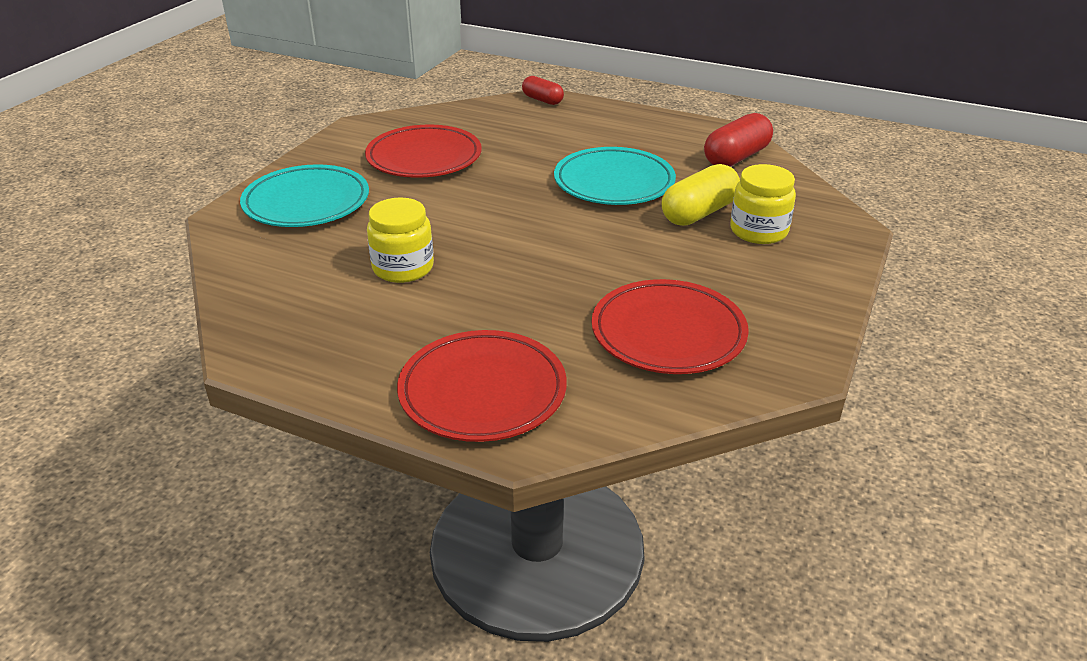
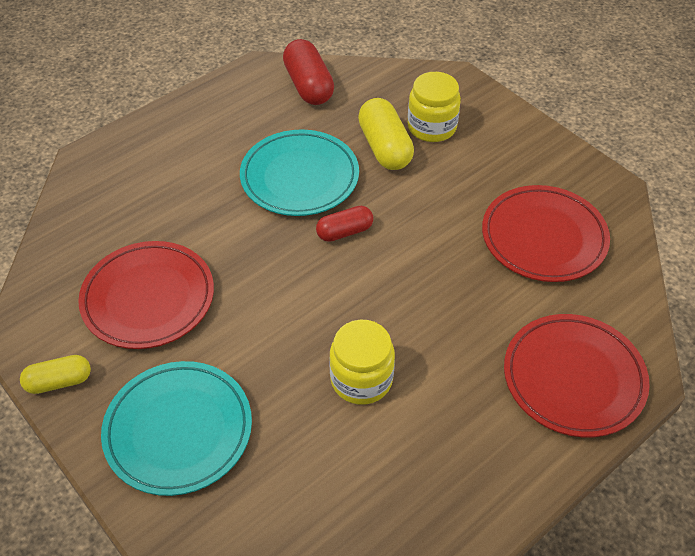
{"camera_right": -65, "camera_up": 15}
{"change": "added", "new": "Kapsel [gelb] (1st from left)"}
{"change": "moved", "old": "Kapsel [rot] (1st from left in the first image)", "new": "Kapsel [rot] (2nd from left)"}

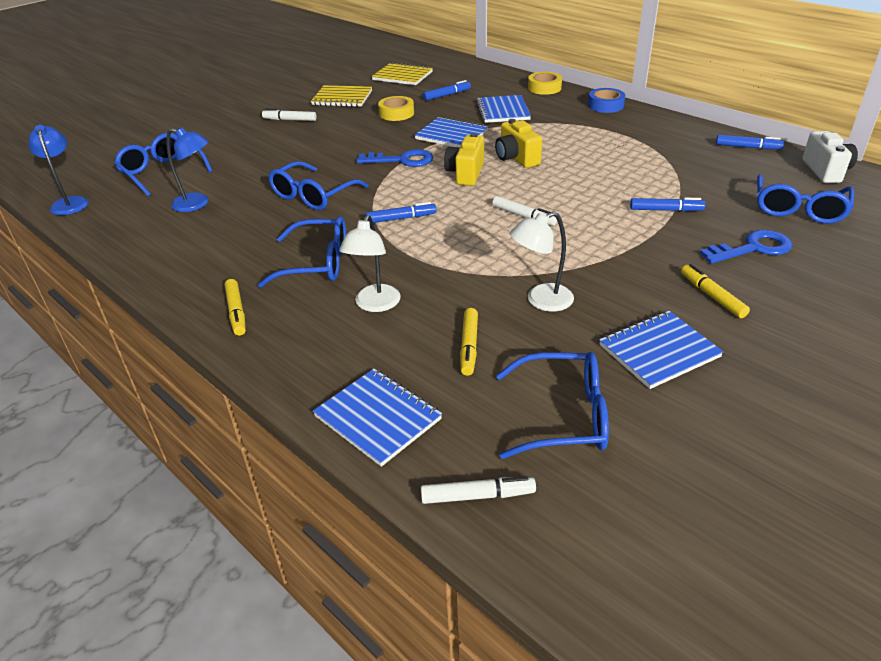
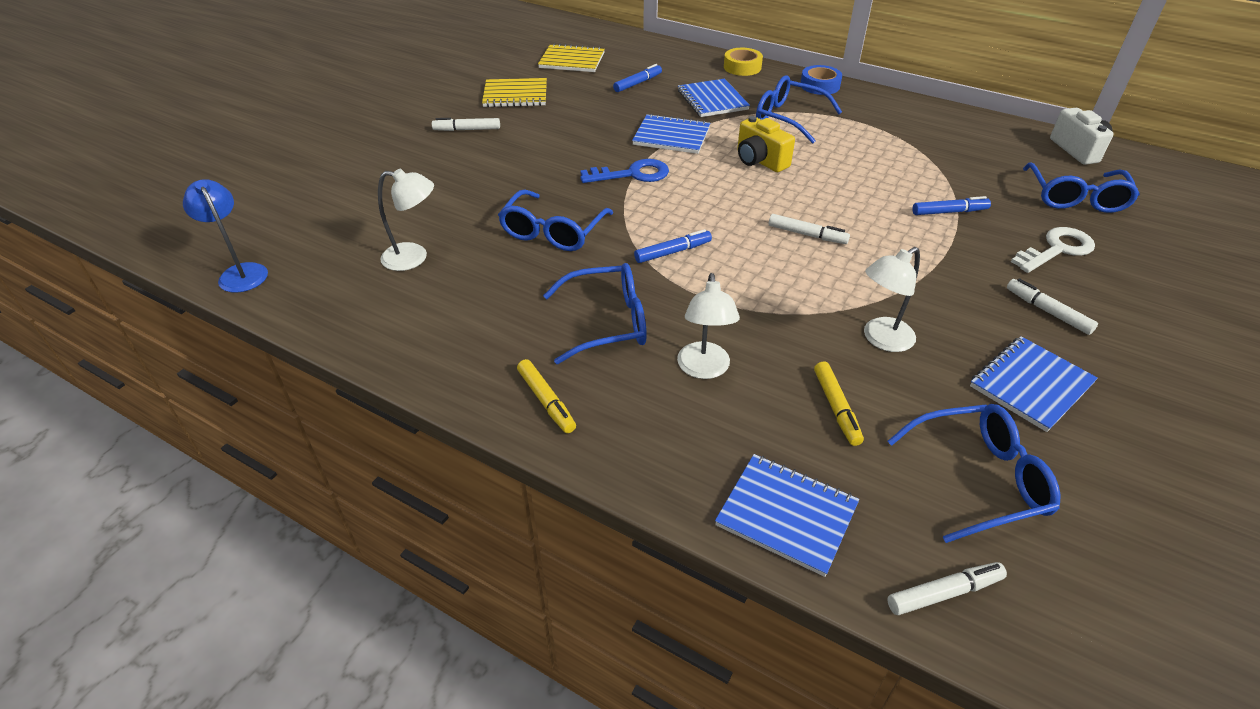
{"camera_right": -15, "camera_up": 5}
{"change": "removed", "old": "Klebeband [gelb] (1st from left)"}
{"change": "removed", "old": "Kamera [gelb] (1st from left)"}
{"change": "removed", "old": "Filzstift [blau] (4th from left)"}
{"change": "moved", "old": "Brille [blau] (1st from left in the first image)", "new": "Brille [blau] (3rd from left)"}
{"change": "recoloured", "old": "Lampe [blau] (2nd from left)", "new": "Lampe [weiß] (1st from left)"}
{"change": "recoloured", "old": "Filzstift [gelb] (3rd from left)", "new": "Filzstift [weiß] (4th from left)"}
{"change": "recoloured", "old": "Schlüssel [blau] (2nd from left)", "new": "Schlüssel [weiß]"}

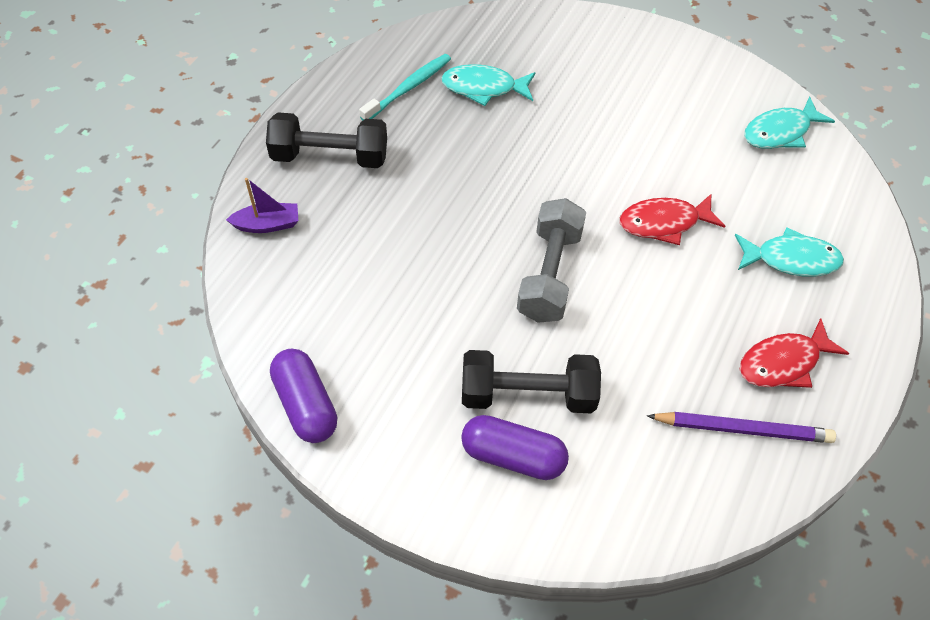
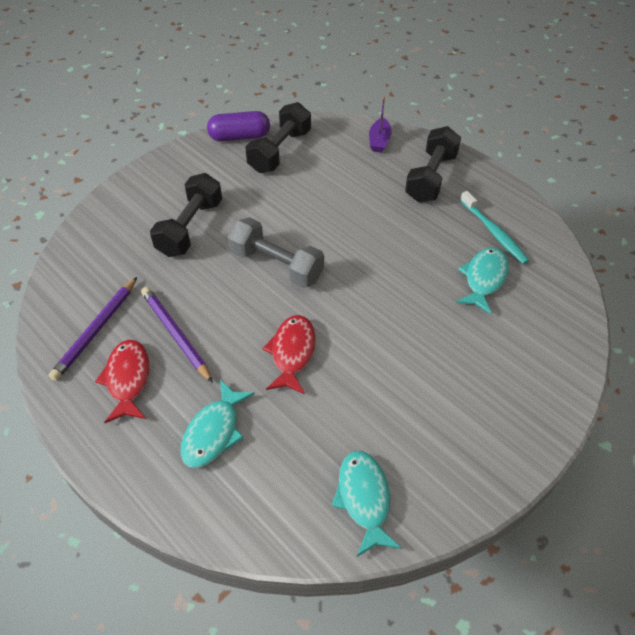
{"camera_right": 110, "camera_up": -5}
{"change": "removed", "old": "Kapsel [lila] (2nd from left)"}
{"change": "added", "new": "Bleistift [lila] (2nd from left)"}
{"change": "added", "new": "Hantel [schwarz] (2nd from left)"}

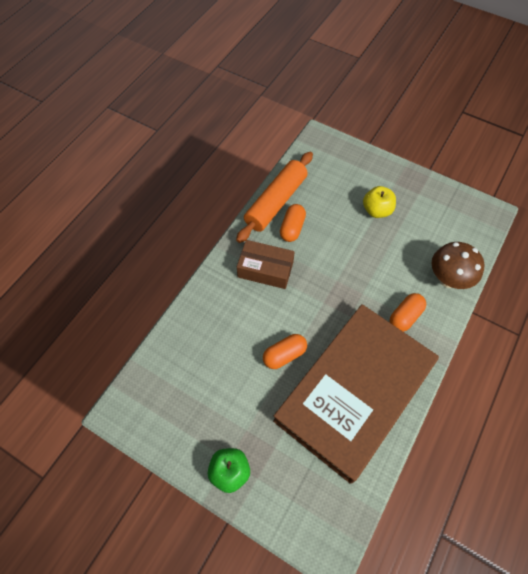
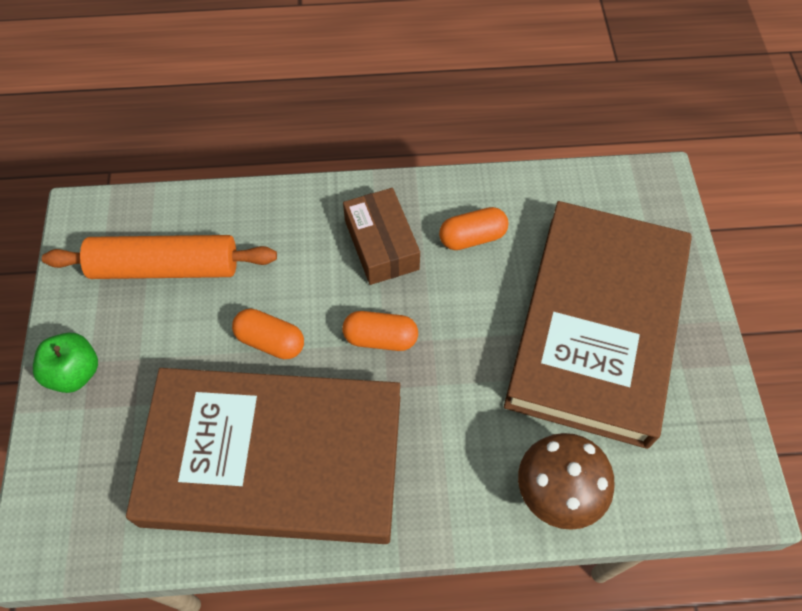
{"camera_right": 55, "camera_up": 0}
{"change": "moved", "old": "Nudelholz [orange]"}
{"change": "moved", "old": "Kapsel [orange] (3rd from left in the first image)", "new": "Kapsel [orange] (2nd from left)"}
{"change": "replaced", "old": "Apfel [gelb]", "new": "Buch [braun] (2nd from left)"}

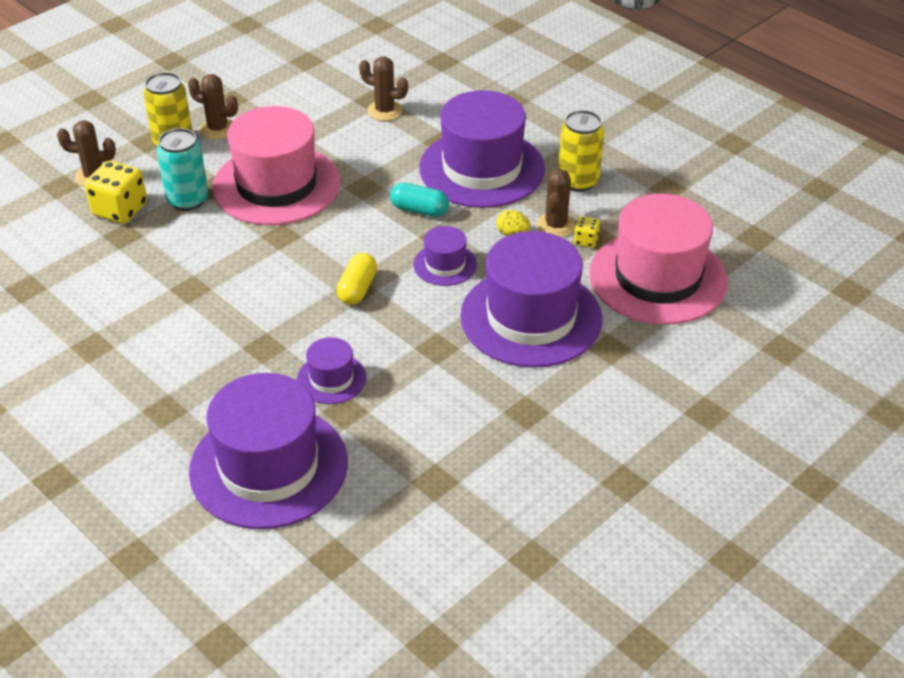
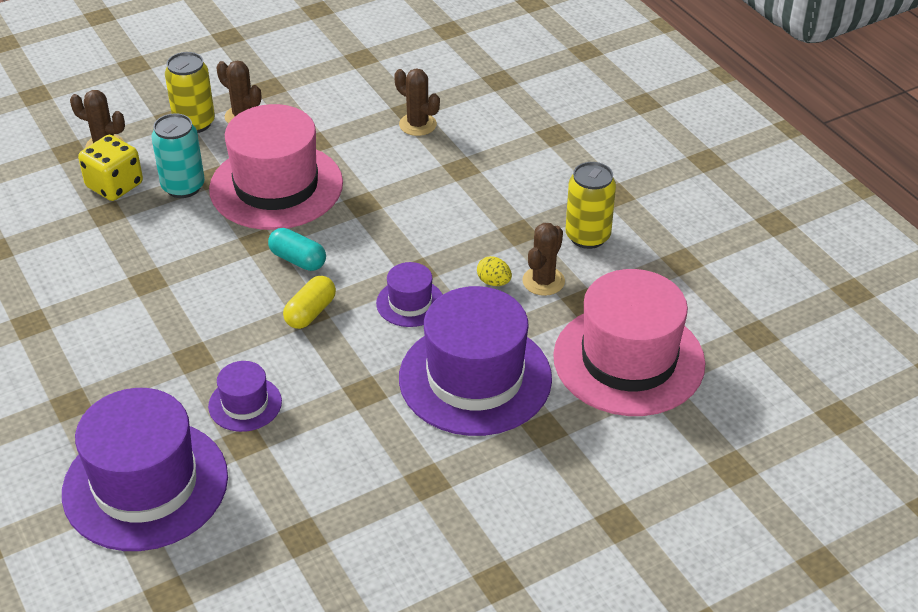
{"camera_right": 15, "camera_up": 0}
{"change": "removed", "old": "Hut [lila] (4th from left)"}
{"change": "removed", "old": "Spielwürfel [gelb] (2nd from left)"}
{"change": "moved", "old": "Kapsel [türkis]"}

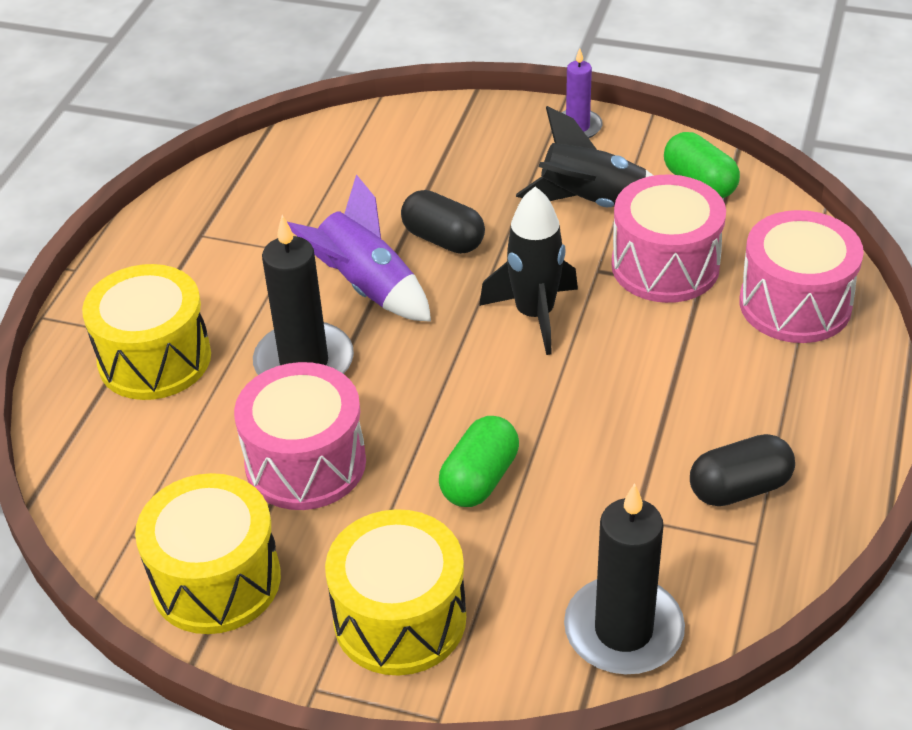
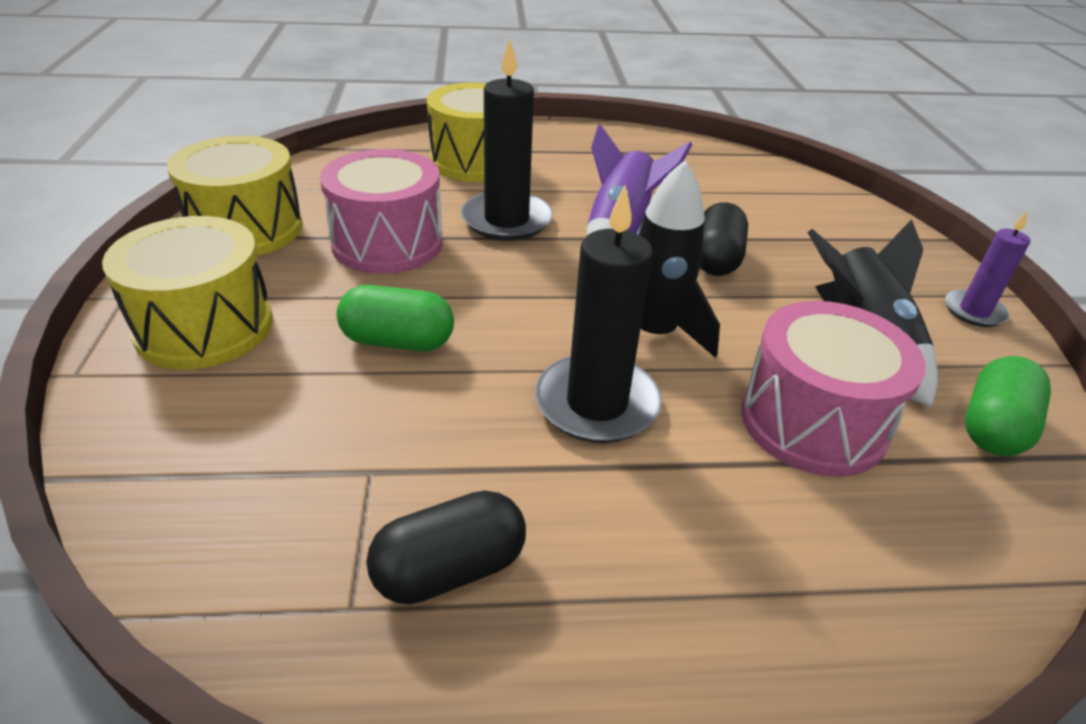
{"camera_right": 65, "camera_up": -5}
{"change": "removed", "old": "Trommel [rosa] (3rd from left)"}
{"change": "moved", "old": "Kerze [schwarz] (2nd from left)"}
{"change": "turned", "old": "Kapsel [schwarz] (2nd from left in the first image)", "degrees": -75}

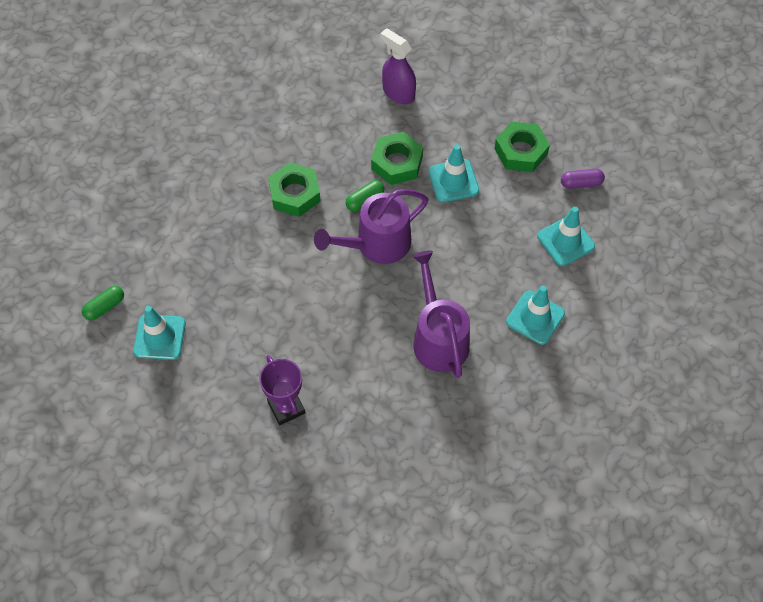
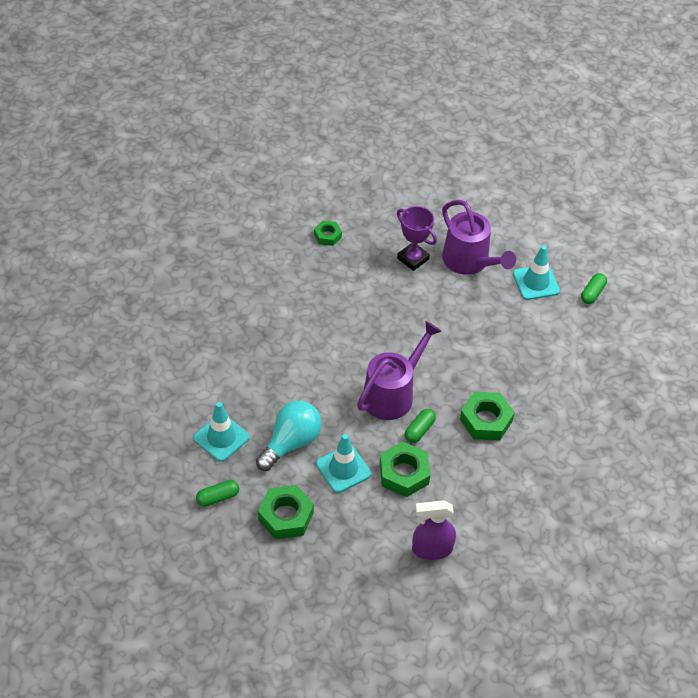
{"camera_right": 160, "camera_up": -10}
{"change": "removed", "old": "Leitkegel [türkis] (3rd from left)"}
{"change": "added", "new": "Glühbirne [türkis]"}
{"change": "added", "new": "Sechskantmutter [grün] (2nd from left)"}
{"change": "moved", "old": "Gießkanne [lila] (2nd from left)"}
{"change": "recoloured", "old": "Kapsel [lila]", "new": "Kapsel [grün] (1st from left)"}
{"change": "turned", "old": "Sprühflasche [lila]", "degrees": 150}

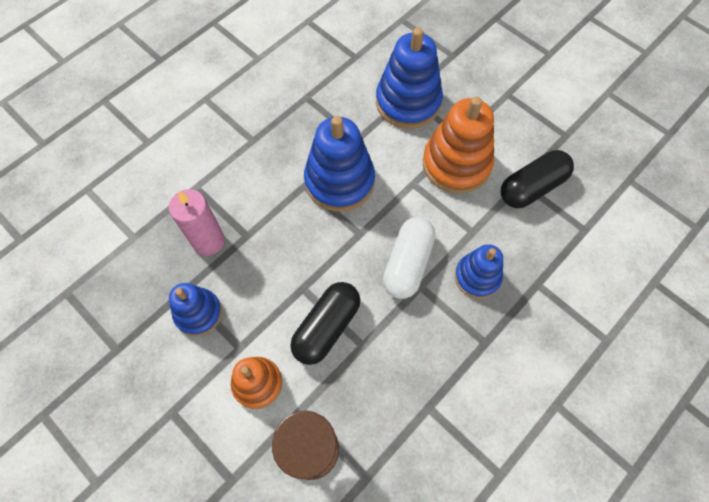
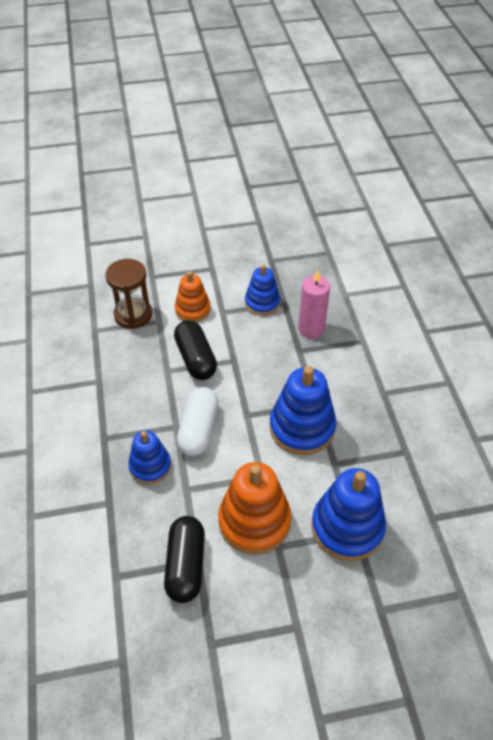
{"camera_right": 125, "camera_up": -15}
{"change": "turned", "old": "Kapsel [weiß]", "degrees": 45}

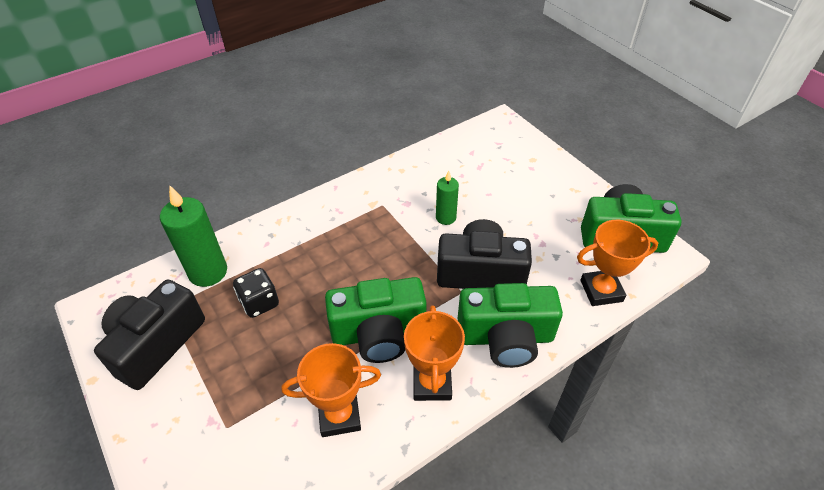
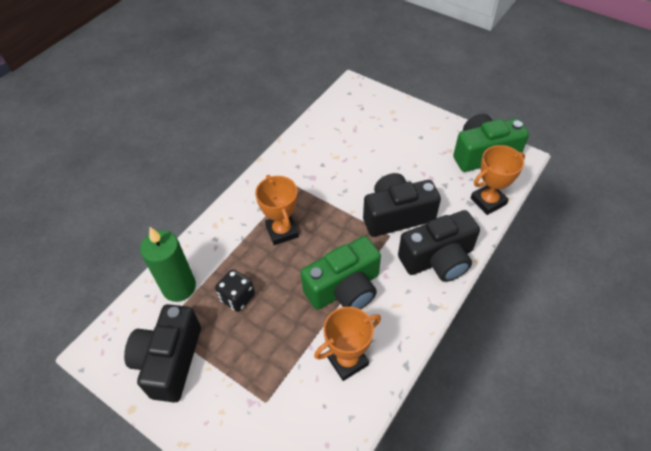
{"camera_right": -20, "camera_up": 5}
{"change": "removed", "old": "Kerze [grün] (2nd from left)"}
{"change": "moved", "old": "Pokal [orange] (2nd from left in the first image)", "new": "Pokal [orange] (1st from left)"}
{"change": "recoloured", "old": "Kamera [grün] (2nd from left)", "new": "Kamera [schwarz] (3rd from left)"}

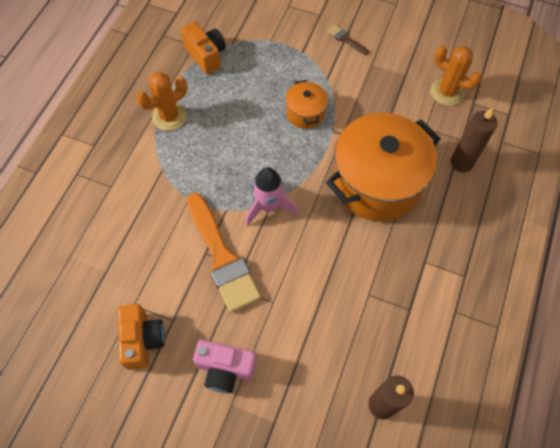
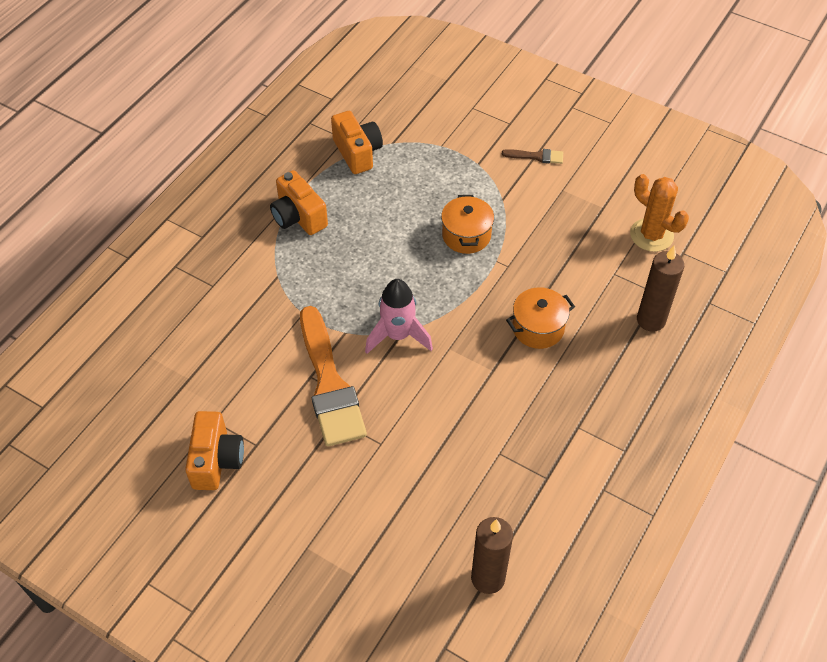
{"camera_right": 10, "camera_up": -10}
{"change": "removed", "old": "Kamera [rosa]"}
{"change": "replaced", "old": "Kaktus [orange] (1st from left)", "new": "Kamera [orange] (2nd from left)"}
{"change": "turned", "old": "Pinsel [braun]", "degrees": 135}
{"change": "resized", "old": "Kochtopf [orange] (2nd from left)", "factor": 0.47}

